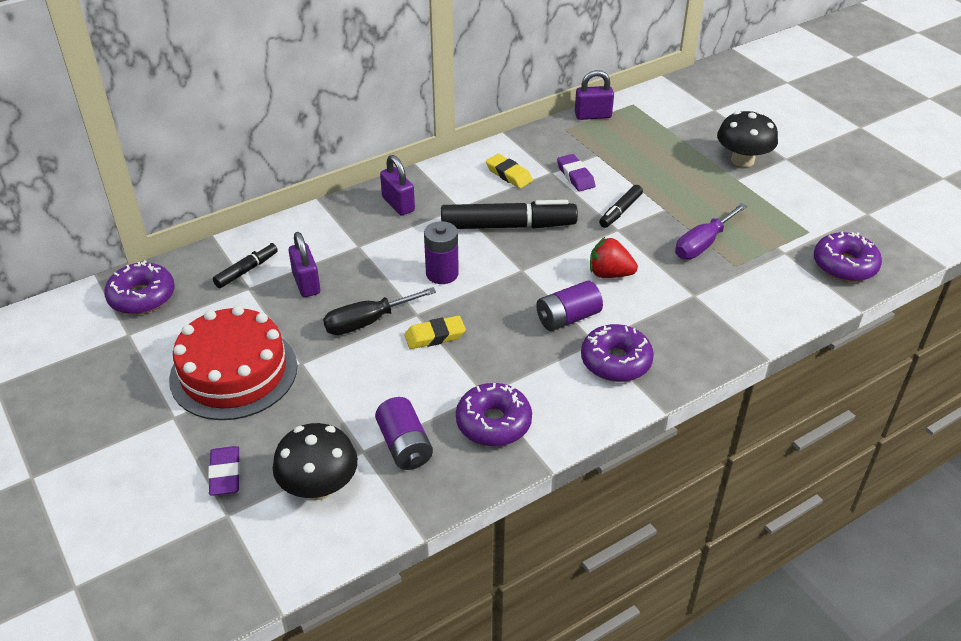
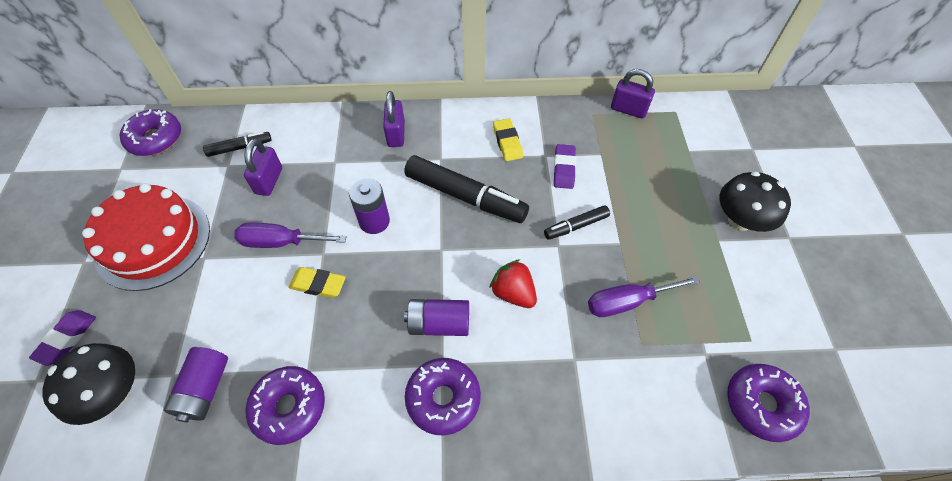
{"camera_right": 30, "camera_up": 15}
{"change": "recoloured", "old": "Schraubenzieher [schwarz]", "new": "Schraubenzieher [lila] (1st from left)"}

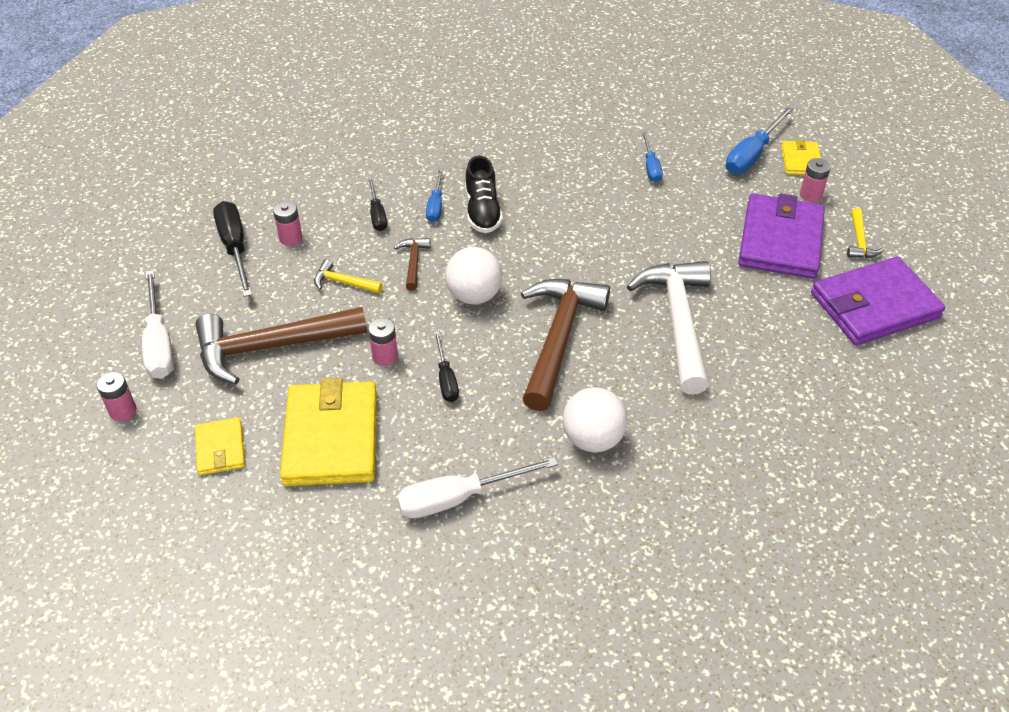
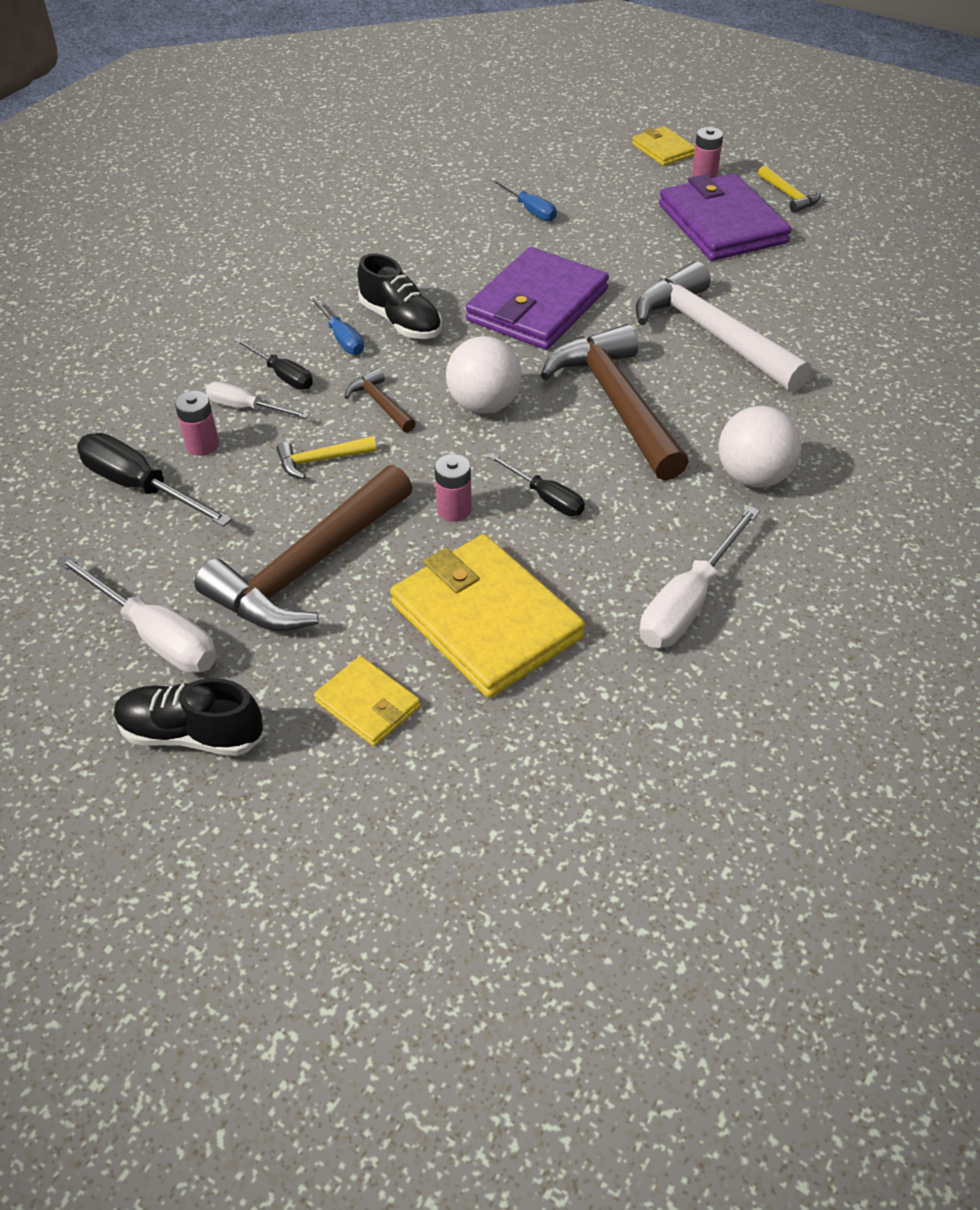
{"camera_right": -35, "camera_up": 0}
{"change": "removed", "old": "Schraubenzieher [blau] (3rd from left)"}
{"change": "added", "new": "Schraubenzieher [weiß] (2nd from left)"}
{"change": "moved", "old": "Geldbörse [lila] (2nd from left in the first image)", "new": "Geldbörse [lila] (1st from left)"}
{"change": "replaced", "old": "Batterie [rosa] (1st from left)", "new": "Schuh [schwarz] (1st from left)"}

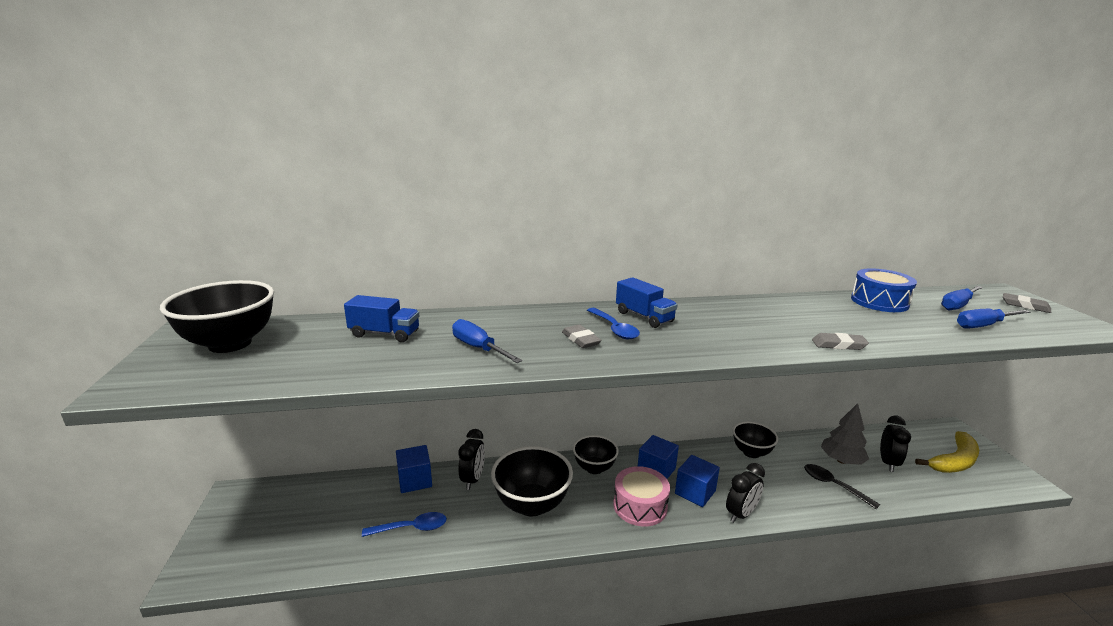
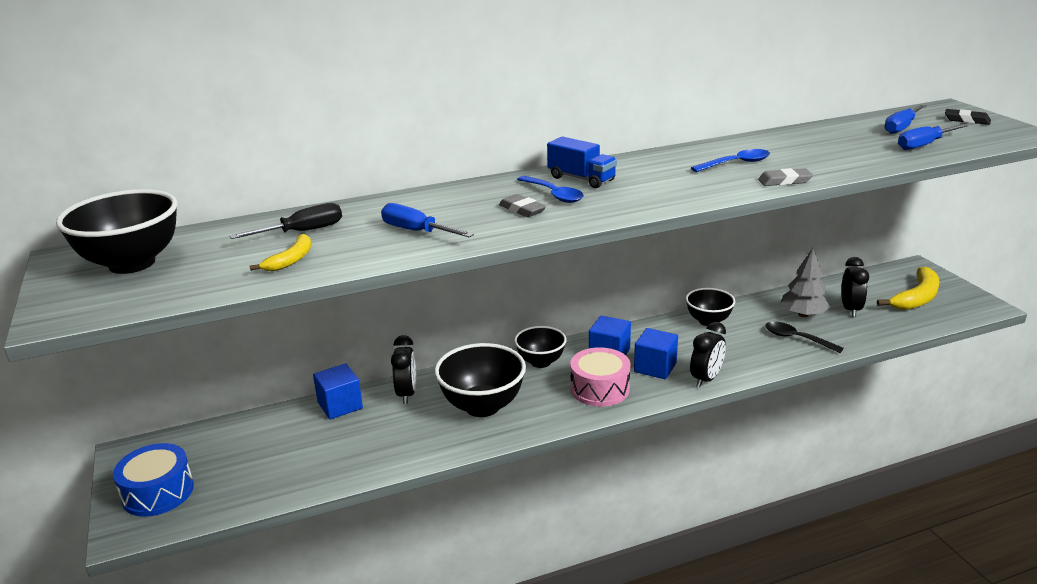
{"camera_right": -10, "camera_up": 5}
{"change": "added", "new": "Banane [gelb] (1st from left)"}
{"change": "moved", "old": "Löffel [blau] (1st from left in the first image)", "new": "Löffel [blau] (2nd from left)"}
{"change": "moved", "old": "Trommel [blau]"}
{"change": "replaced", "old": "Lastwagen [blau] (1st from left)", "new": "Schraubenzieher [schwarz]"}
{"change": "recoloured", "old": "Radiergummi [grau] (3rd from left)", "new": "Radiergummi [schwarz]"}

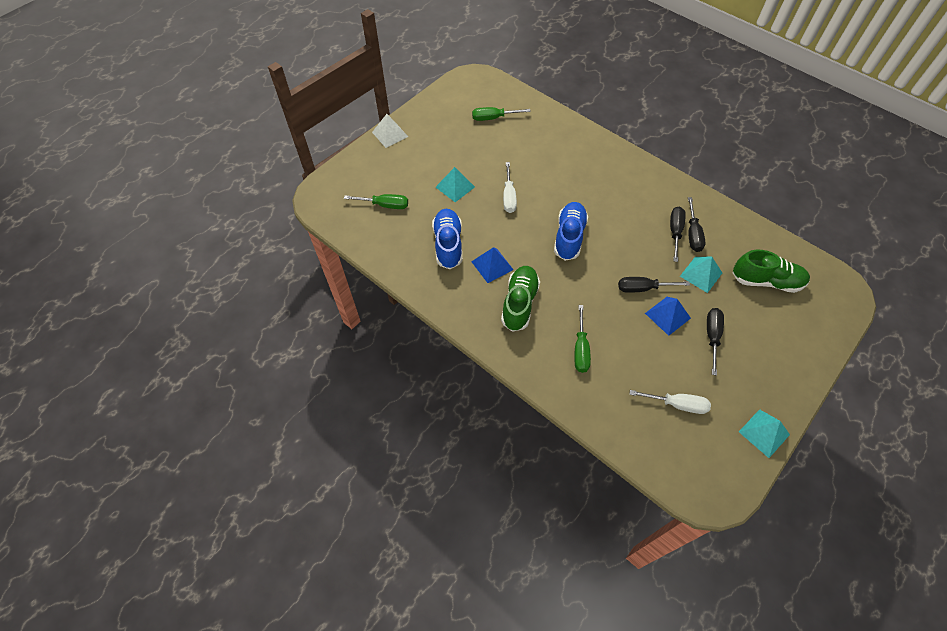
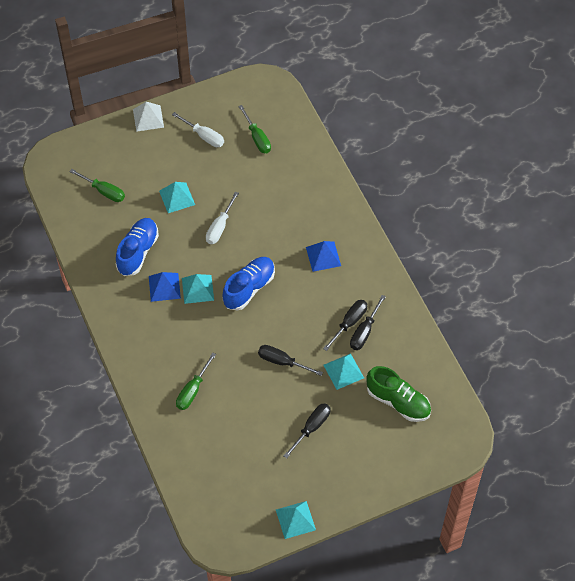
{"camera_right": 25, "camera_up": 0}
{"change": "removed", "old": "Schuh [grün] (1st from left)"}
{"change": "added", "new": "Pyramide [türkis] (2nd from left)"}
{"change": "moved", "old": "Schraubenzieher [weiß] (2nd from left in the first image)", "new": "Schraubenzieher [weiß] (1st from left)"}
{"change": "moved", "old": "Pyramide [blau] (2nd from left)"}
{"change": "turned", "old": "Schraubenzieher [grün] (2nd from left in the first image)", "degrees": -135}

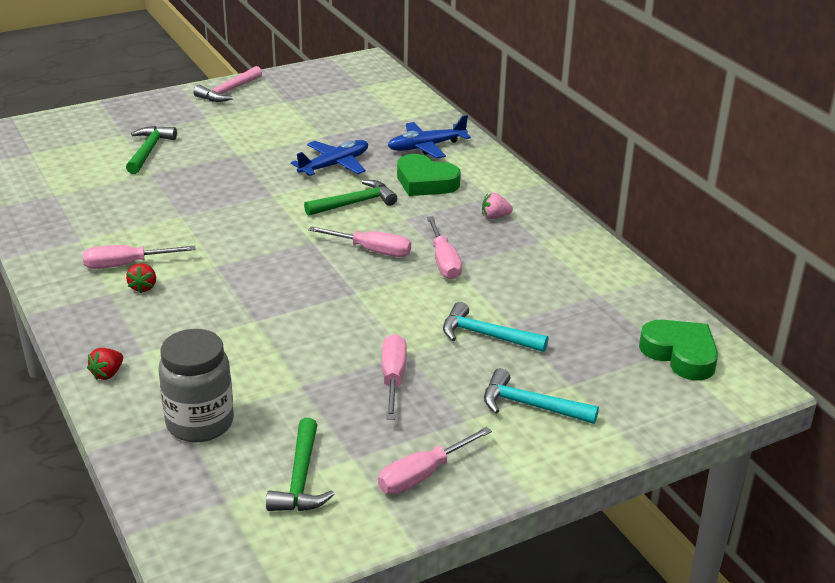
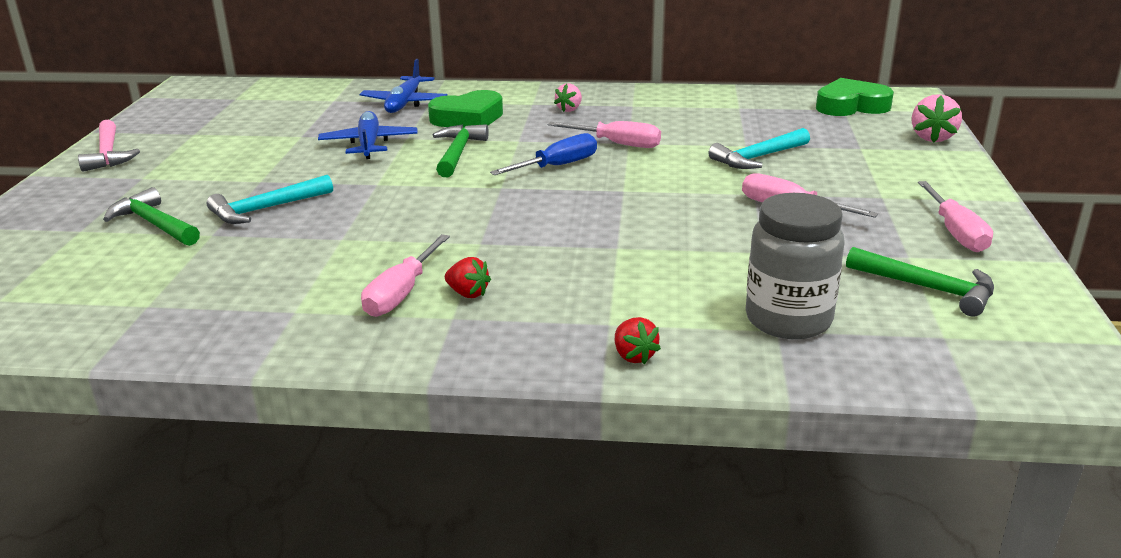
{"camera_right": -55, "camera_up": -5}
{"change": "added", "new": "Erdbeere [rosa] (2nd from left)"}
{"change": "moved", "old": "Hammer [türkis] (2nd from left in the first image)", "new": "Hammer [türkis] (1st from left)"}
{"change": "recoloured", "old": "Schraubenzieher [rosa] (2nd from left)", "new": "Schraubenzieher [blau]"}

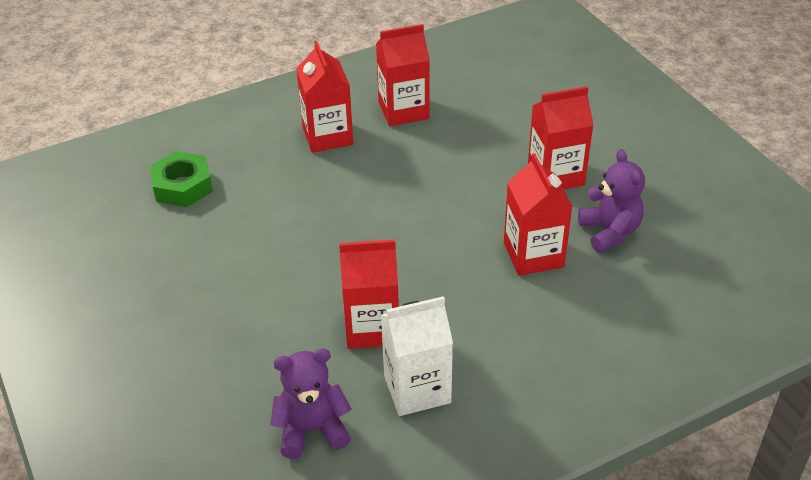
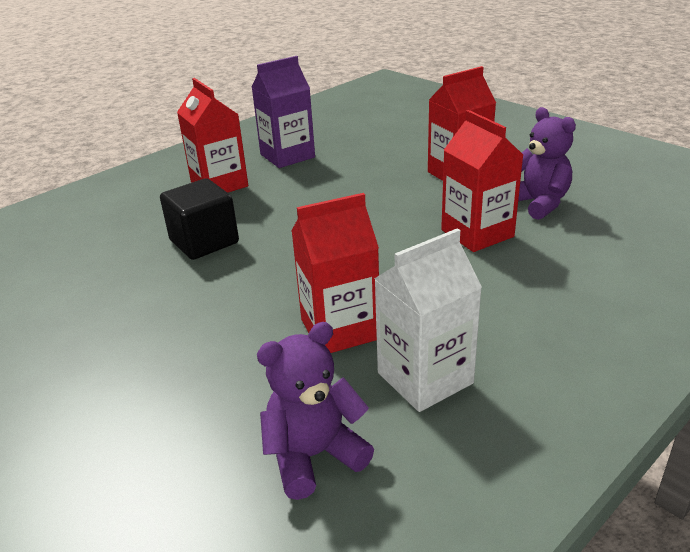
{"camera_right": -15, "camera_up": -10}
{"change": "removed", "old": "Sechskantmutter [grün]"}
{"change": "added", "new": "Kubus [schwarz]"}
{"change": "recoloured", "old": "Getränkekarton [rot] (3rd from left)", "new": "Getränkekarton [lila]"}

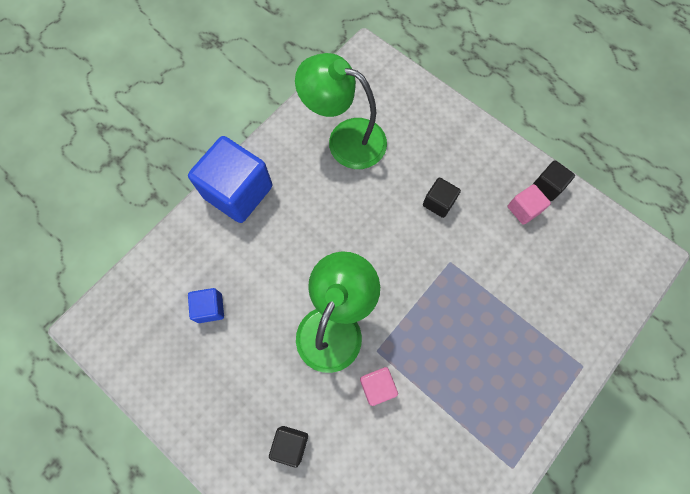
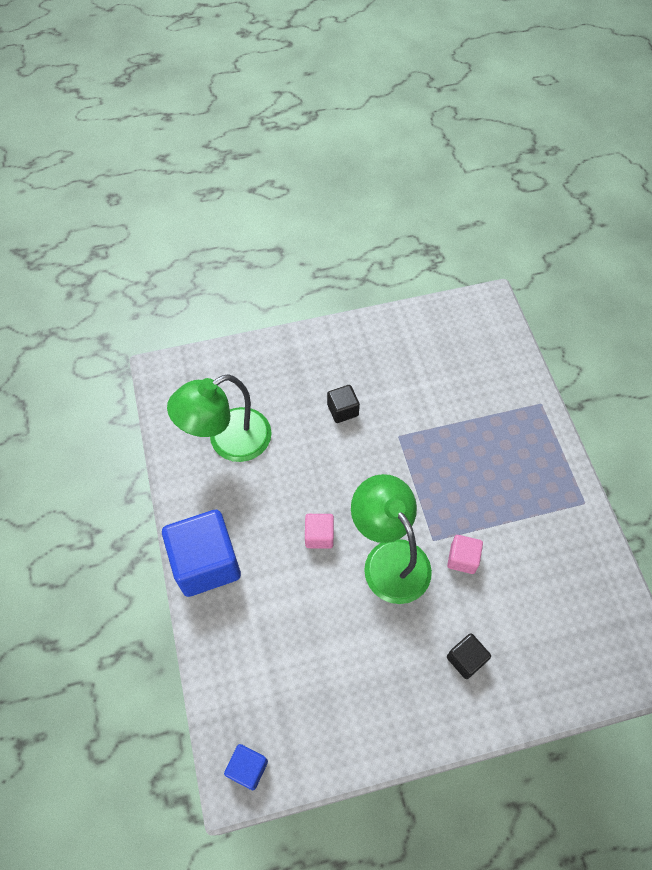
{"camera_right": -55, "camera_up": -10}
{"change": "removed", "old": "Kubus [schwarz] (3rd from left)"}
{"change": "moved", "old": "Kubus [blau] (1st from left in the first image)", "new": "Kubus [blau] (2nd from left)"}
{"change": "moved", "old": "Kubus [rosa] (2nd from left in the first image)", "new": "Kubus [rosa] (1st from left)"}

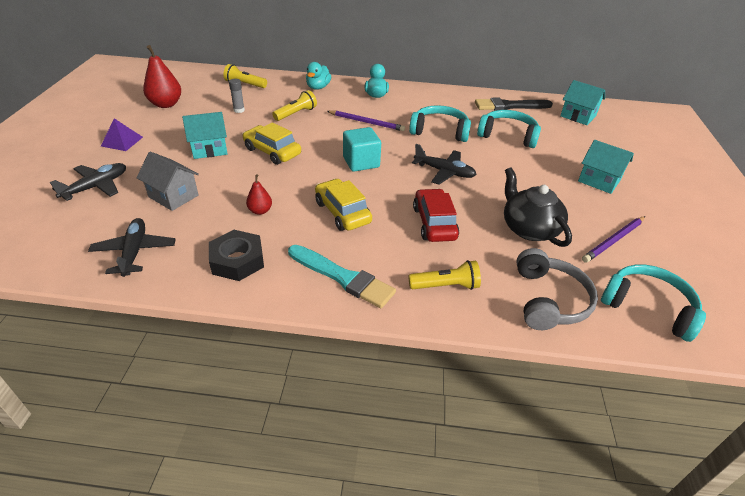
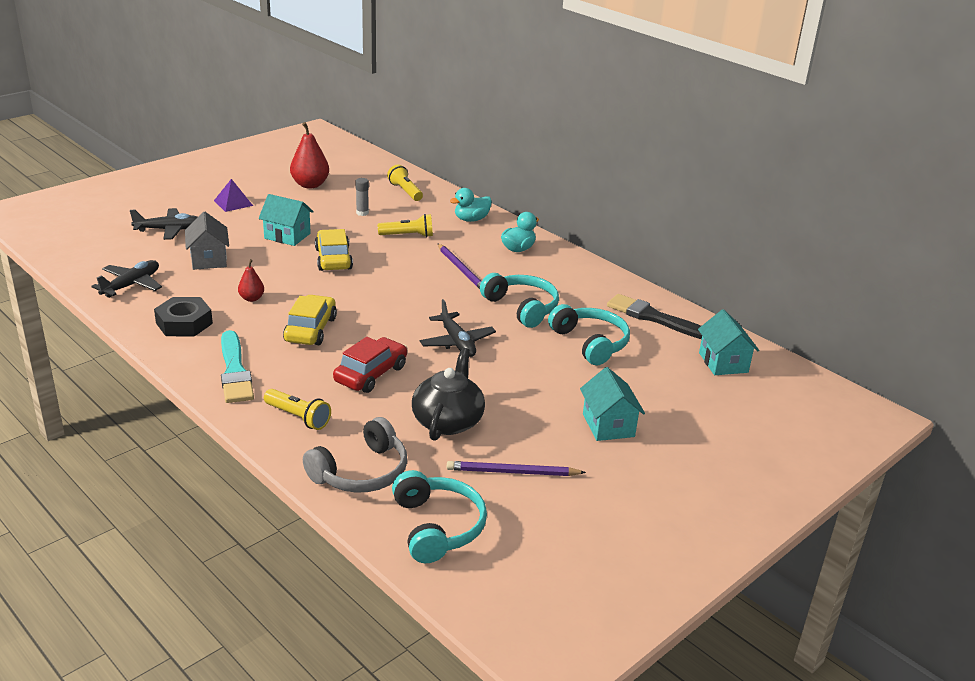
{"camera_right": 40, "camera_up": -10}
{"change": "removed", "old": "Kubus [türkis]"}

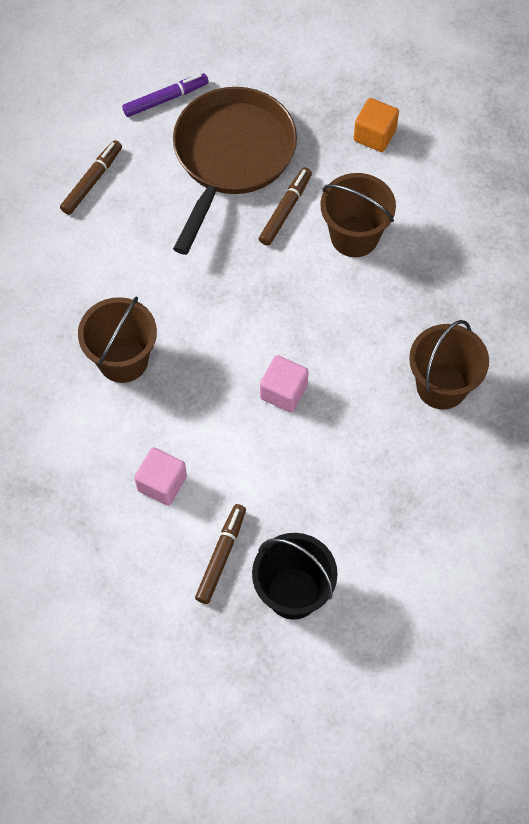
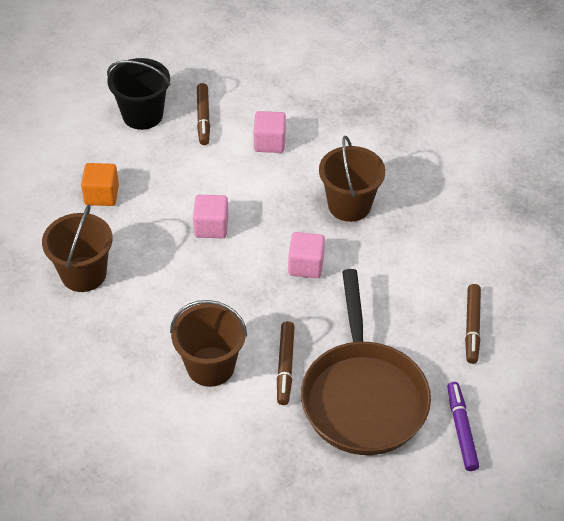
{"camera_right": 155, "camera_up": -15}
{"change": "added", "new": "Kubus [rosa] (3rd from left)"}
{"change": "moved", "old": "Kubus [orange]"}
{"change": "turned", "old": "Filzstift [lila]", "degrees": 135}

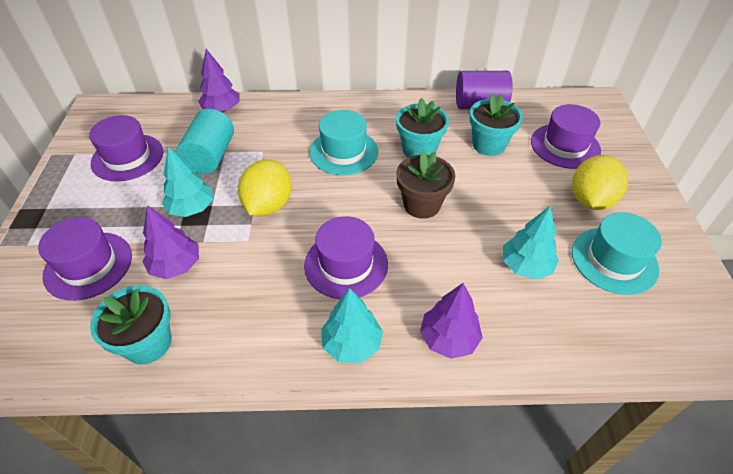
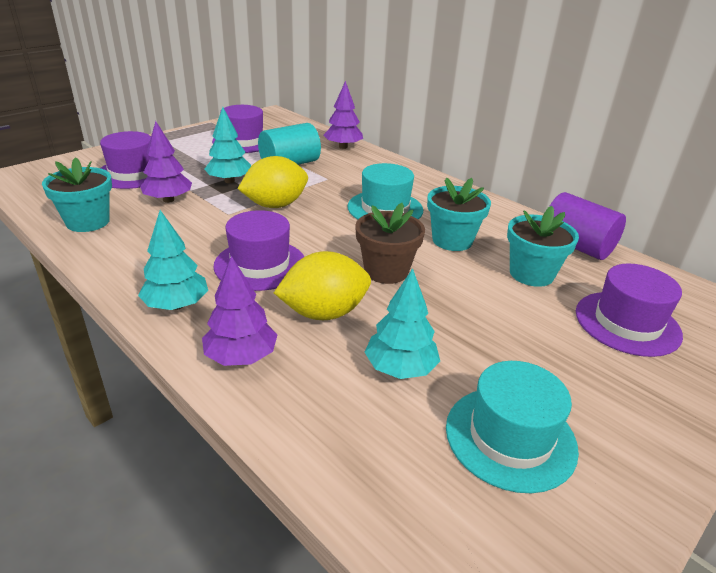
{"camera_right": 45, "camera_up": -15}
{"change": "moved", "old": "Zitrone [gelb] (2nd from left)"}

